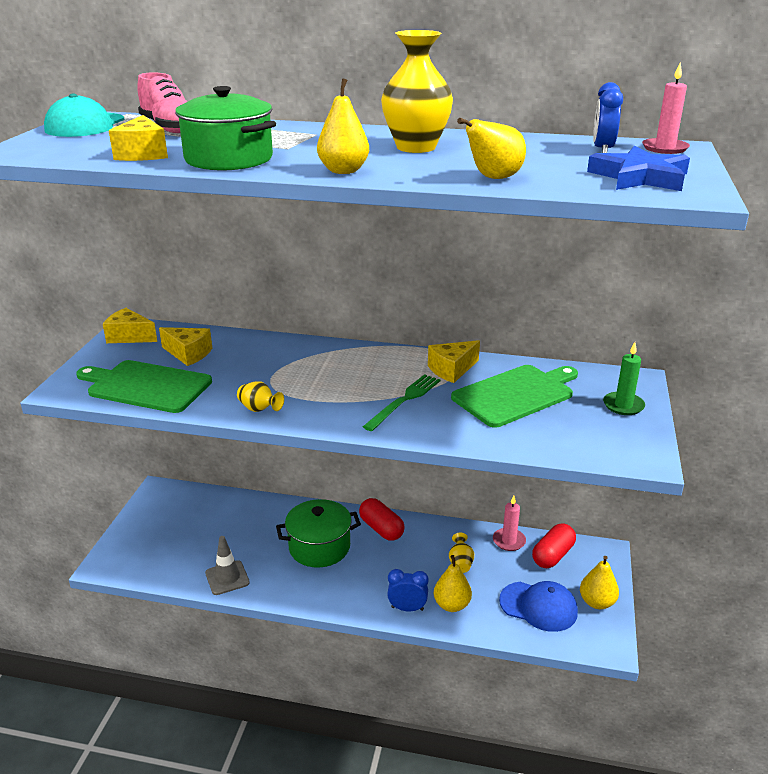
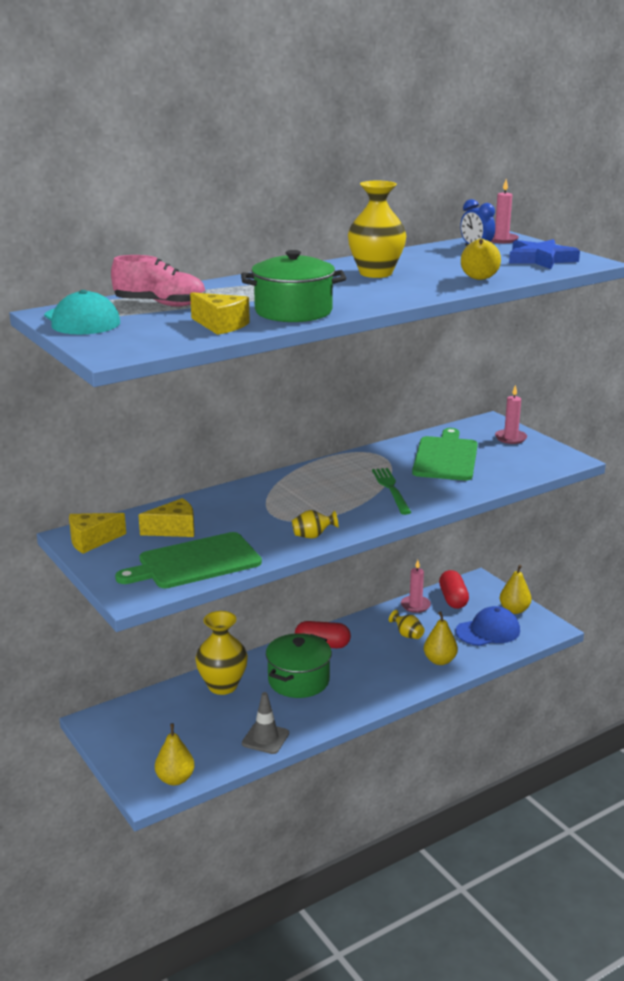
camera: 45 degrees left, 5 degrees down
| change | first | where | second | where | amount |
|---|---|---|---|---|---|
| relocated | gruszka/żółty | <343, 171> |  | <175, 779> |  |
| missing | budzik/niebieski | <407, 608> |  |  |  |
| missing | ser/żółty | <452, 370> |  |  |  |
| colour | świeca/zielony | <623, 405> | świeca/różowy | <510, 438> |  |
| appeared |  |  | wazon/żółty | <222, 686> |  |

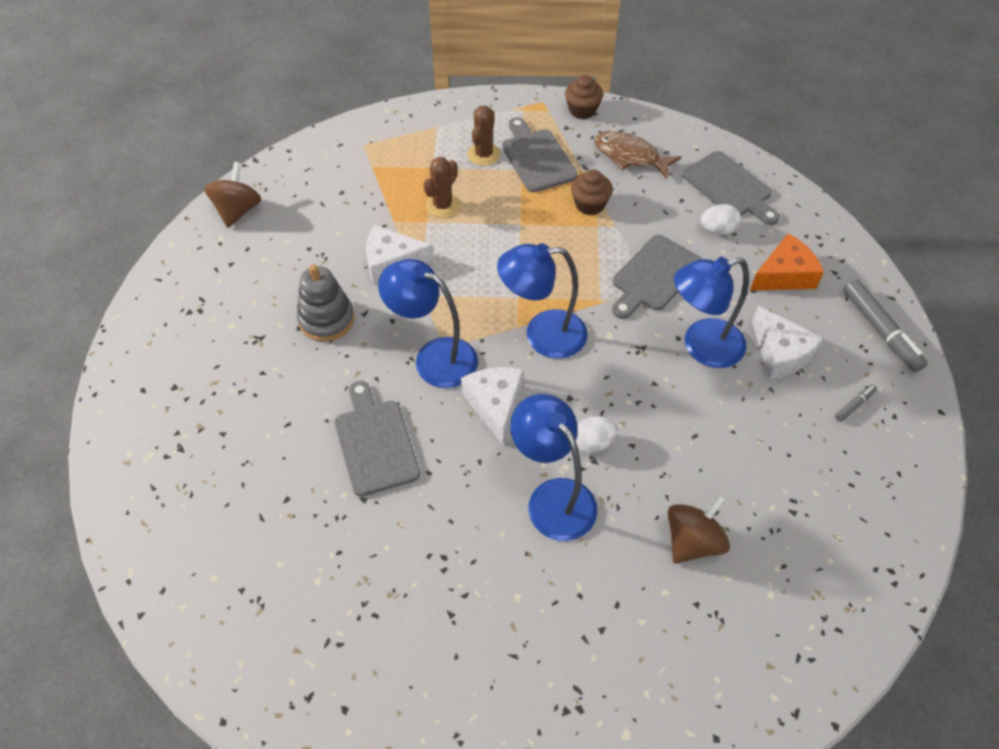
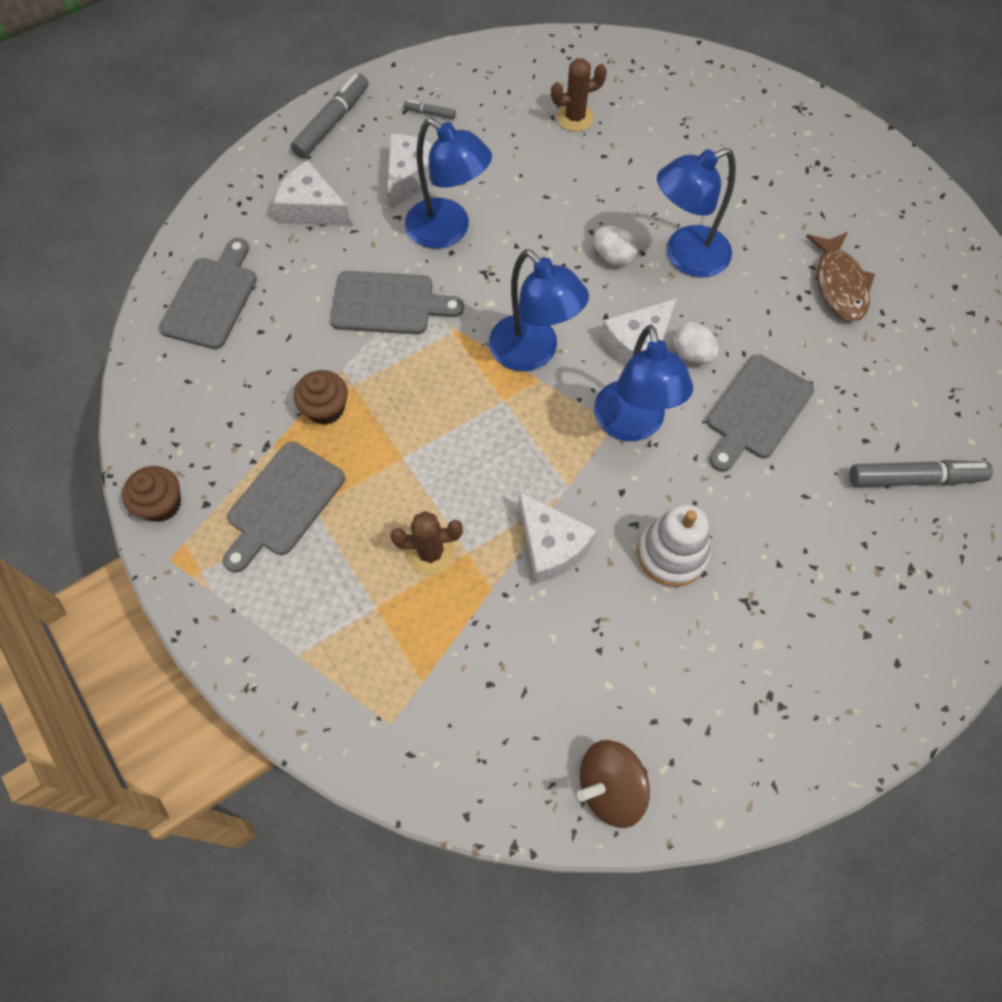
camera: 125 degrees left, 10 degrees up
| change | first | where | second | where | amount |
|---|---|---|---|---|---|
| colour | zabawka nakładanka/szary | <326, 319> | zabawka nakładanka/biały | <672, 554> |  |
| relocated | kaktus/brązowy | <483, 154> |  | <575, 118> |  |
| spun | lampka/niebieski | <553, 497> |  | <685, 257> | 45 degrees clockwise |
| relocated | ryba/brązowy | <630, 156> |  | <839, 285> |  |
| missing | bączek/brązowy | <692, 541> |  |  |  |
| relocated | jajko/biały | <718, 230> |  | <692, 354> |  |
| colour | ser/pomarańczowy | <784, 275> | ser/biały | <312, 208> |  |
| appeared |  |  | flamaster/szary | <915, 478> |  |

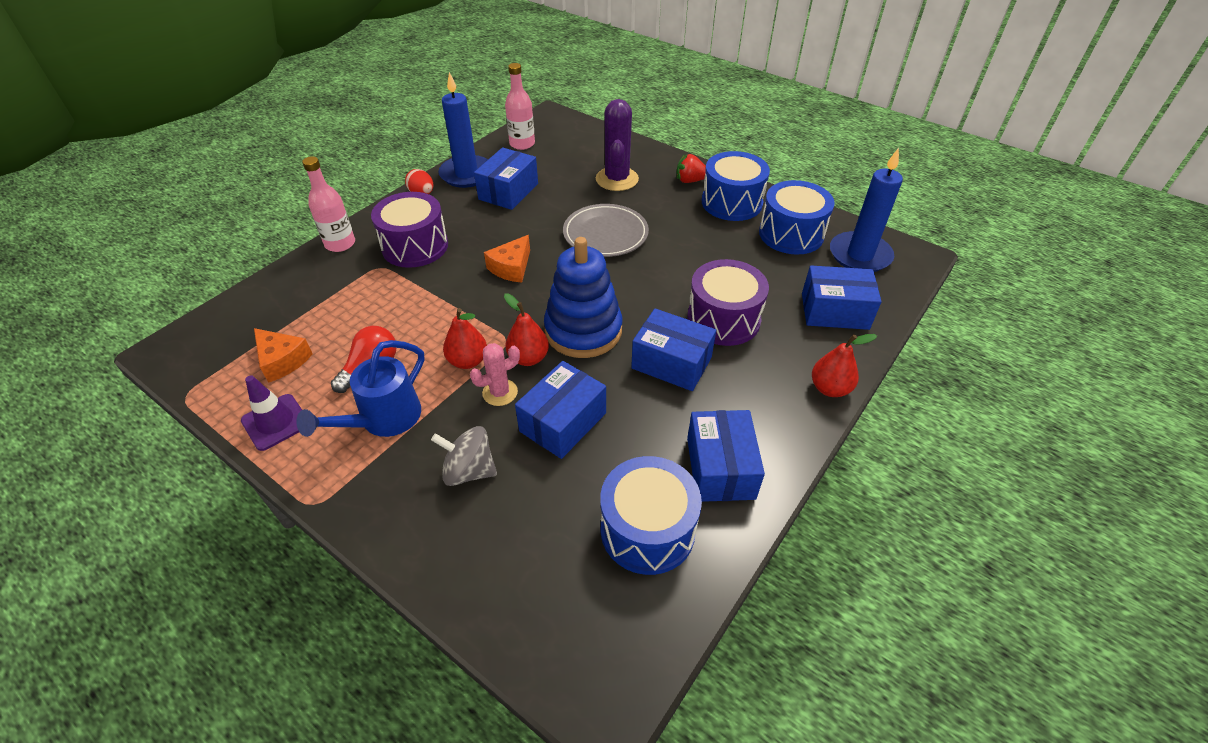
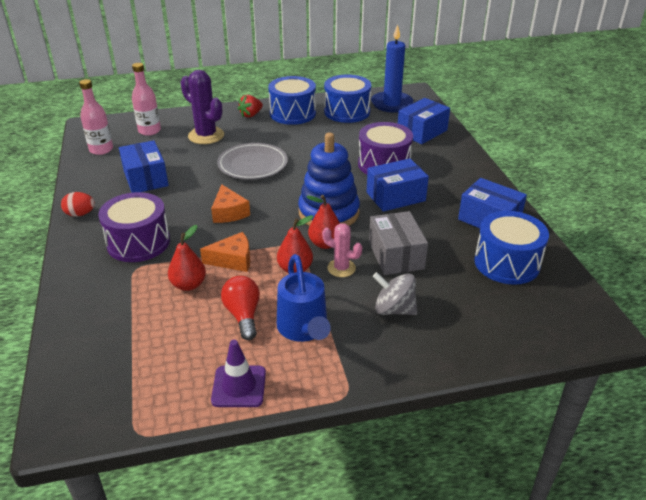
camera: 50 degrees left, 10 degrees down
| change | first | where | second | where | amount |
|---|---|---|---|---|---|
| relocated | ser/pomarańczowy | <282, 360> |  | <233, 260> |  |
| relocated | butelka/różowy | <340, 244> |  | <149, 131> |  |
| spun | bączek/szary | <469, 470> |  | <394, 309> | 60 degrees clockwise |
| missing | świeca/niebieski | <466, 174> |  |  |  |
| spun | kaktus/różowy | <500, 392> |  | <341, 268> | 75 degrees counterclockwise |
| colour | pudełko/niebieski | <563, 422> | pudełko/szary | <396, 255> |  |
| relocated | gruszka/czerwony | <830, 388> |  | <189, 285> |  |

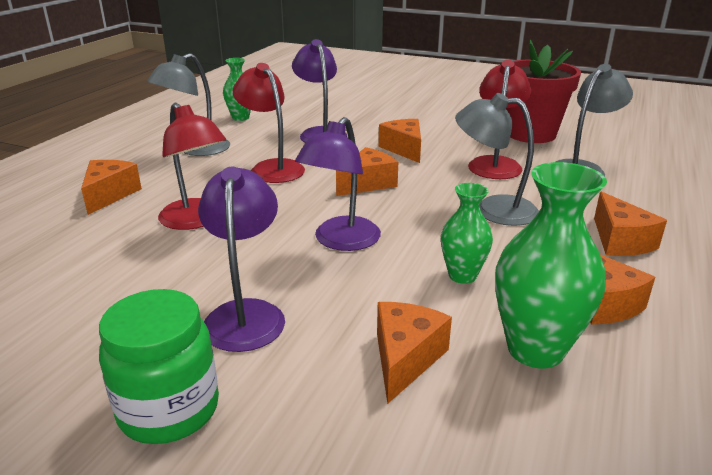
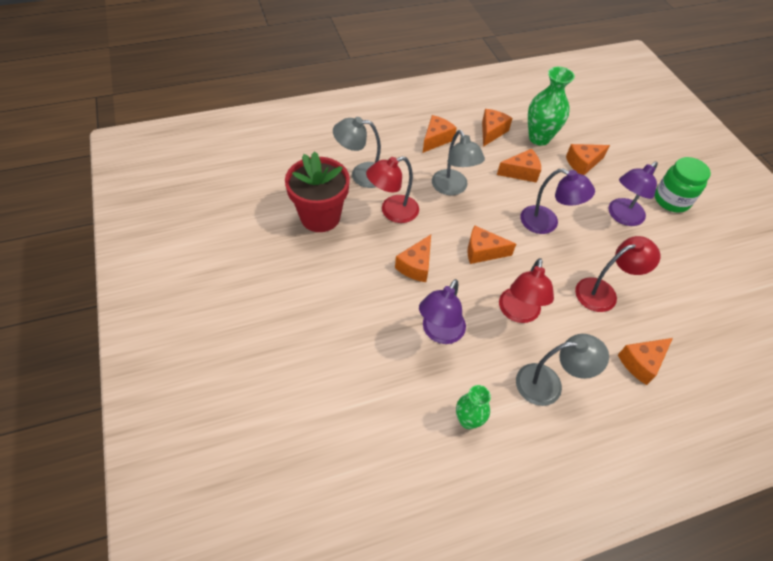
camera: 135 degrees left, 25 degrees up
| change | first | where | second | where | amount |
|---|---|---|---|---|---|
| spun | lampka/czerwony | <196, 220> |  | <603, 292> | 60 degrees clockwise |
| spun | lampka/fioletowy | <341, 241> |  | <547, 223> | 45 degrees clockwise |
| exchanged | wazon/zielony | <462, 275> | ser/pomarańczowy | <521, 172> |  |

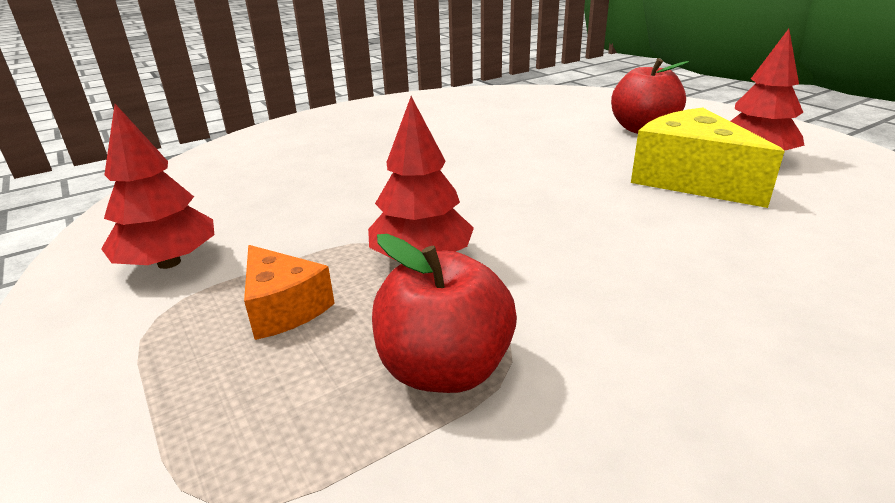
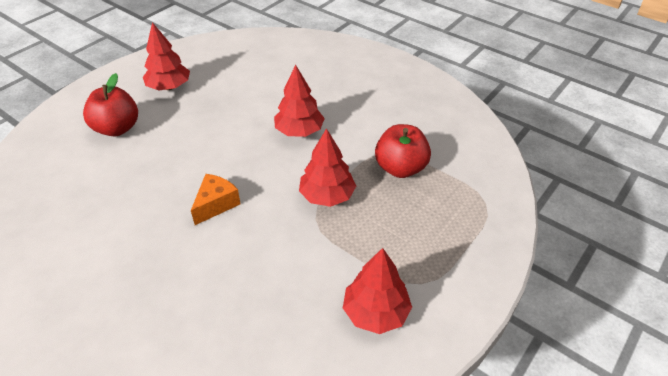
camera: 110 degrees left, 15 degrees up
| change | first | where | second | where | amount |
|---|---|---|---|---|---|
| relocated | ser/pomarańczowy | <284, 308> |  | <216, 204> |  |
| missing | ser/żółty | <690, 179> |  |  |  |
| appeared |  |  | drzewko/czerwony | <299, 131> |  |

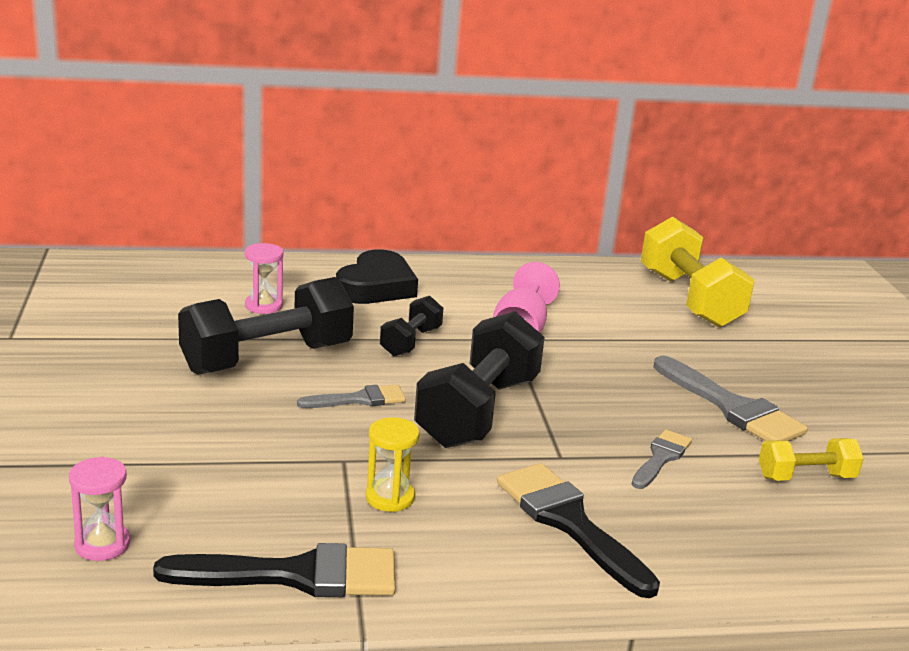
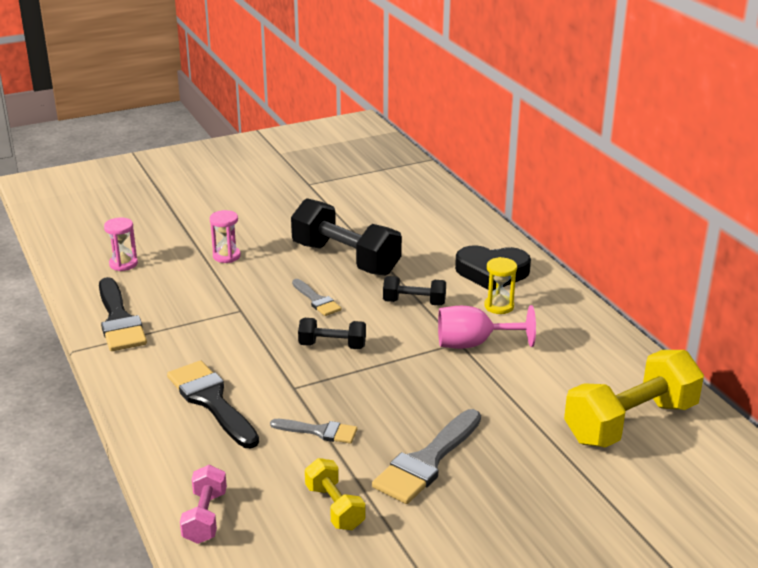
camera: 75 degrees right, 5 degrees up
| change | first | where | second | where | amount |
|---|---|---|---|---|---|
| relocated | klepsydra/różowy | <263, 306> |  | <226, 256> |  |
| relocated | klepsydra/żółty | <390, 498> |  | <499, 306> |  |
| size | hantel/czarny | <478, 412> |  | <332, 346> | x0.52 |
| spun | pędzel/czarny | <570, 523> |  | <212, 401> | 75 degrees counterclockwise |
| appeared |  |  | hantel/różowy | <205, 517> |  |

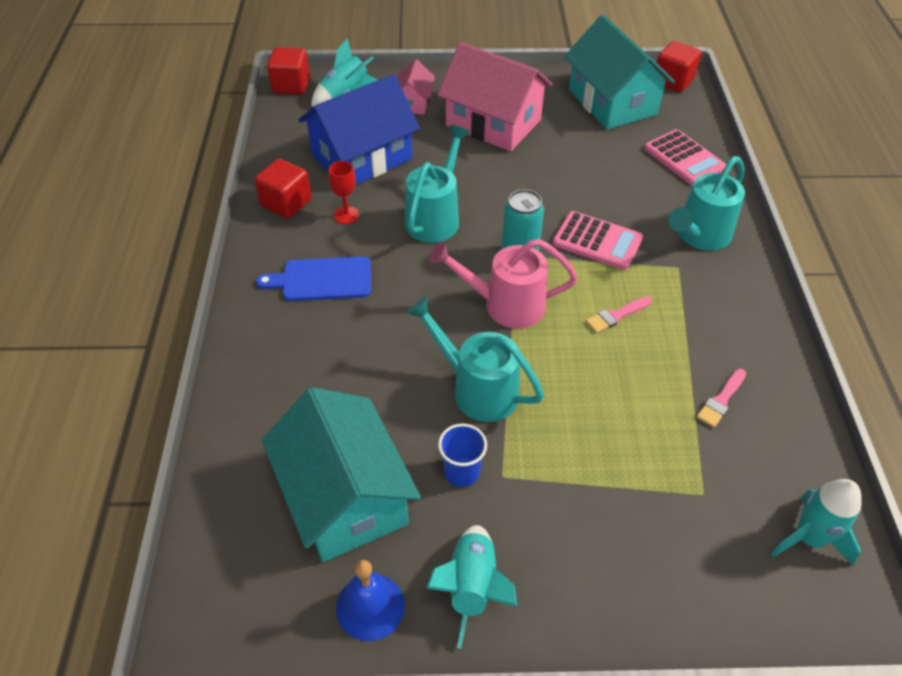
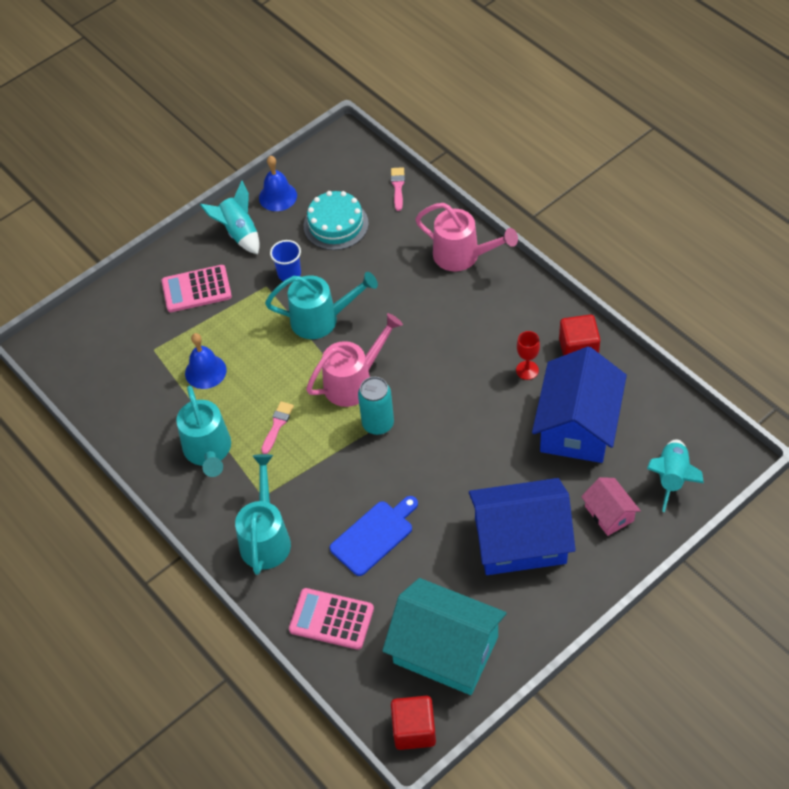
camera: 145 degrees right, 5 degrees up
| change | first | where | second | where | amount |
|---|---|---|---|---|---|
| relocated | deska do krojenia/niebieski | <322, 279> |  | <374, 536> |  |
| exchanged | domek/turkusowy | <345, 496> | tort/turkusowy | <336, 224> |  |
| missing | sześcian/czerwony | <291, 85> |  |  |  |
| relocated | konewka/turkusowy | <436, 217> |  | <208, 452> |  |
| colour | domek/różowy | <493, 123> | domek/niebieski | <520, 541> |  |
| relocated | kalkulator/różowy | <597, 241> |  | <196, 289> |  |
| relocated | pędzel/różowy | <721, 400> |  | <398, 187> |  |
| missing | rakieta/turkusowy | <809, 538> |  |  |  |
| appeared |  |  | dzwonek/niebieski | <205, 371> |  |
| appeared |  |  | konewka/różowy | <463, 256> |  |

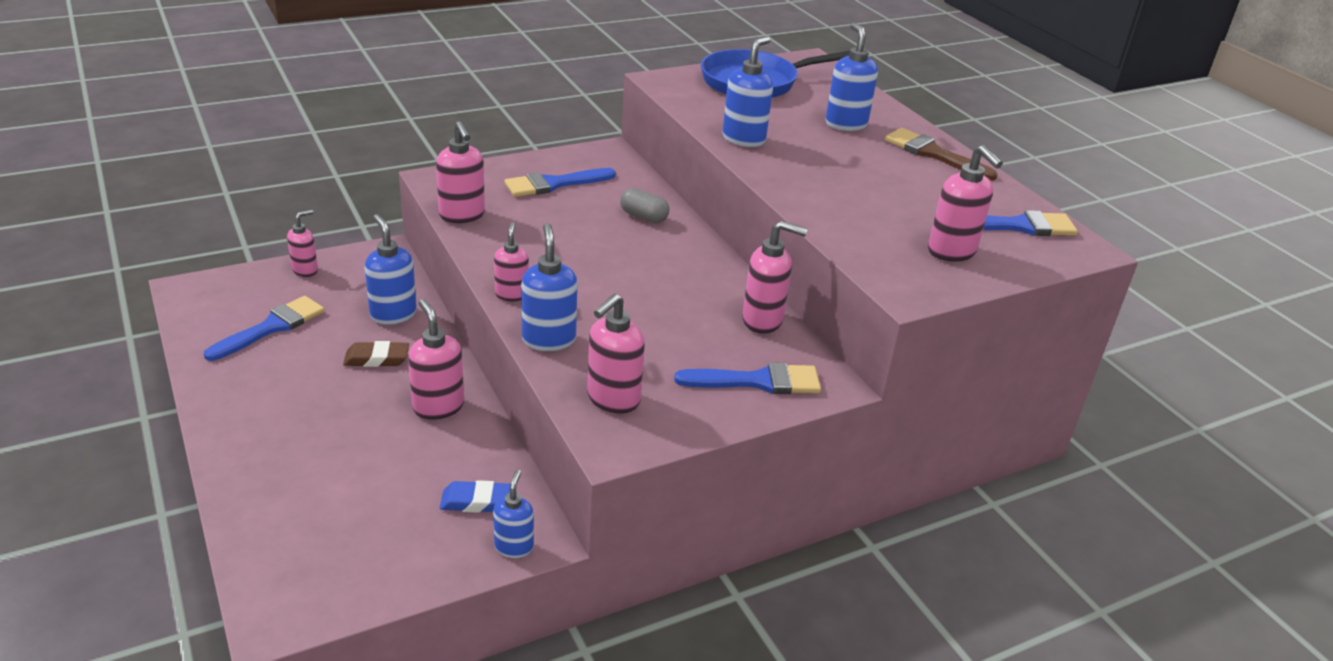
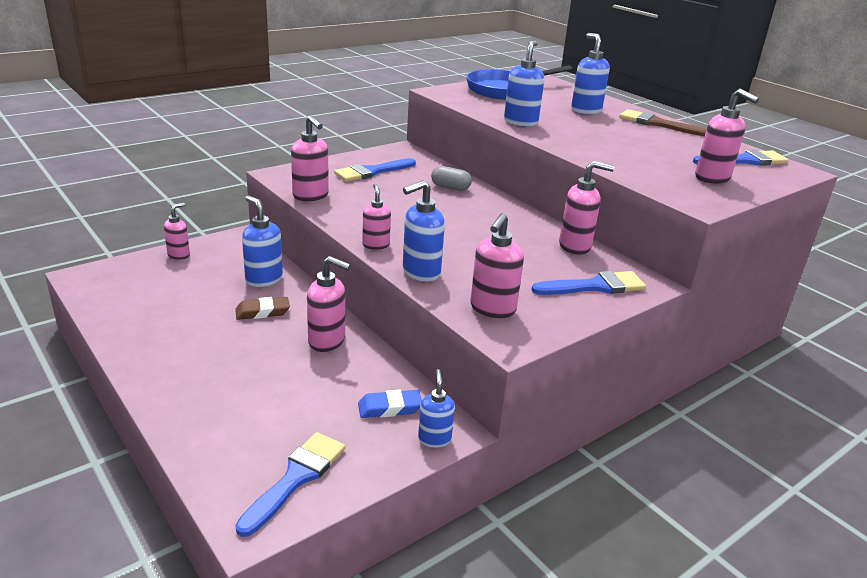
camera: 10 degrees left, 5 degrees down
| change | first | where | second | where | amount |
|---|---|---|---|---|---|
| relocated | pędzel/niebieski | <272, 327> |  | <296, 478> |  |
| spun | dozownik mydła/różowy | <438, 406> |  | <327, 341> | 150 degrees clockwise |
| spun | dozownik mydła/niebieski | <549, 339> |  | <420, 272> | 105 degrees counterclockwise |

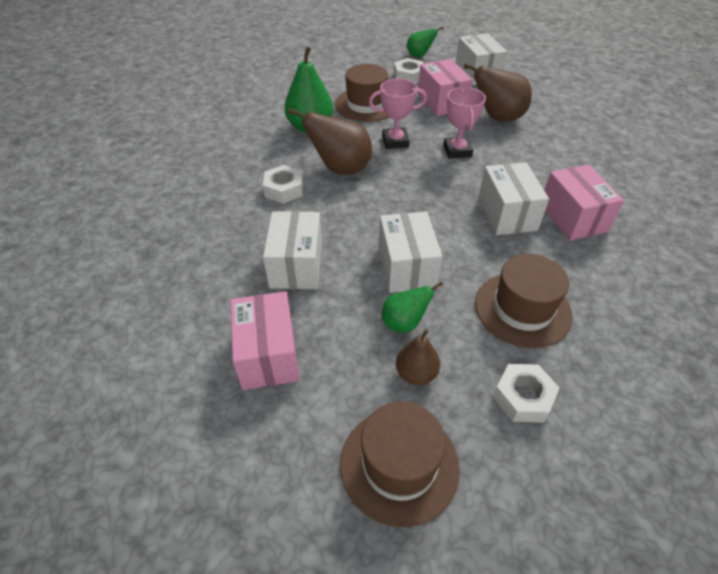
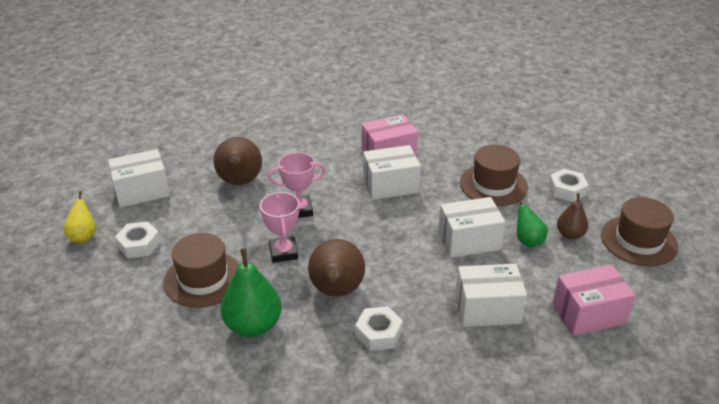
camera: 95 degrees left, 10 degrees down
| change | first | where | second | where | amount |
|---|---|---|---|---|---|
| colour | gruszka/zielony | <419, 55> | gruszka/żółty | <83, 236> |  |
| missing | pudełko/różowy | <441, 102> |  |  |  |

